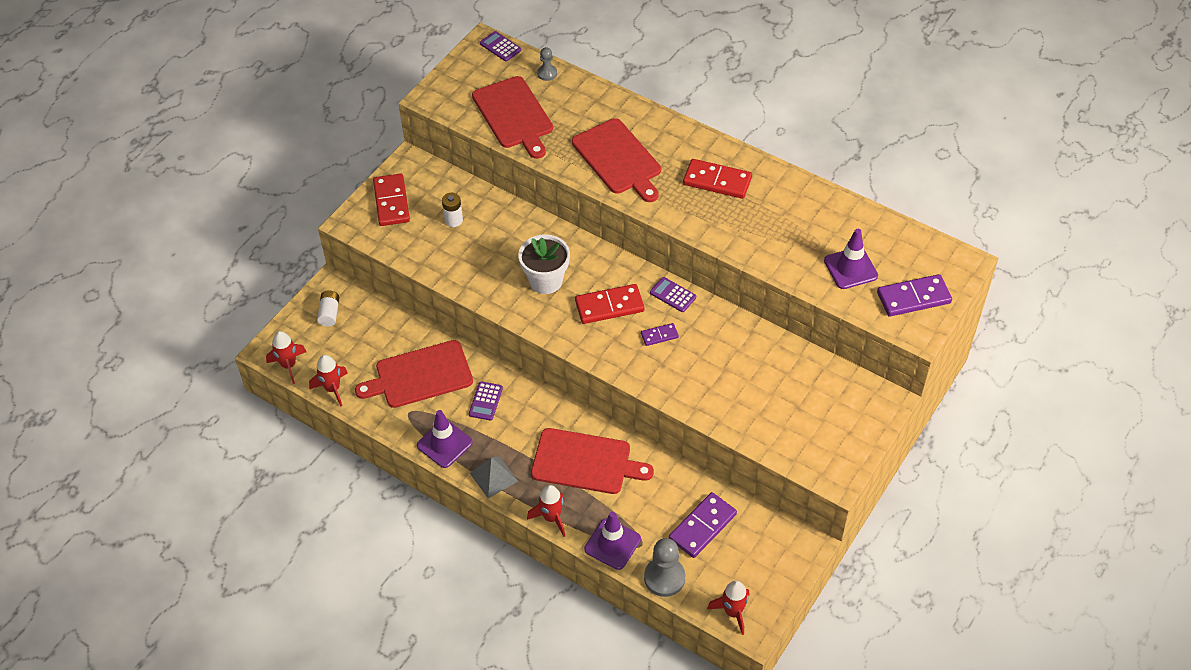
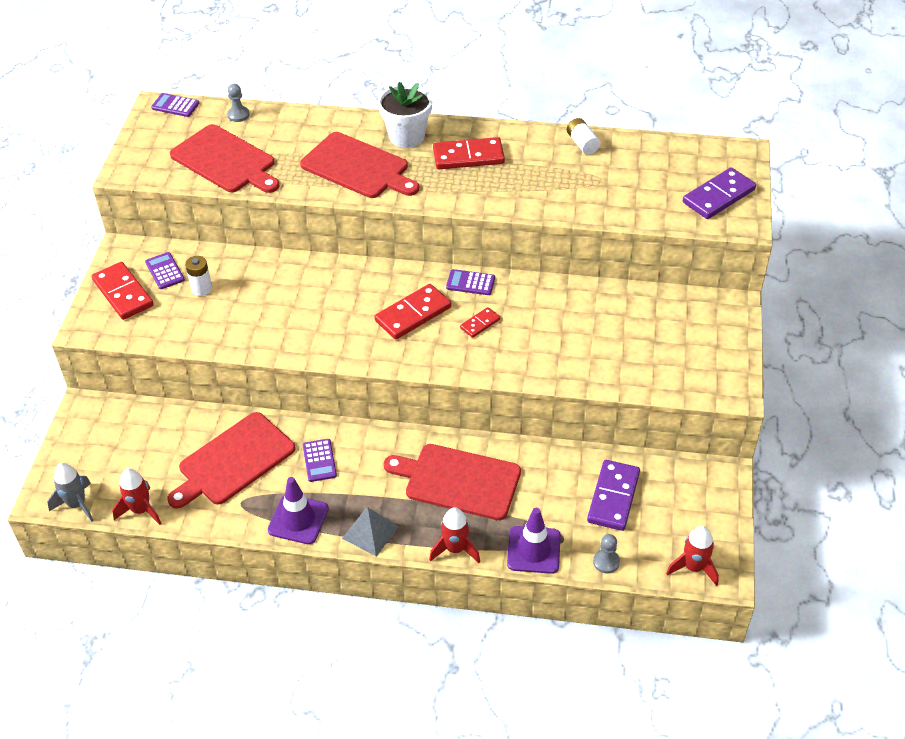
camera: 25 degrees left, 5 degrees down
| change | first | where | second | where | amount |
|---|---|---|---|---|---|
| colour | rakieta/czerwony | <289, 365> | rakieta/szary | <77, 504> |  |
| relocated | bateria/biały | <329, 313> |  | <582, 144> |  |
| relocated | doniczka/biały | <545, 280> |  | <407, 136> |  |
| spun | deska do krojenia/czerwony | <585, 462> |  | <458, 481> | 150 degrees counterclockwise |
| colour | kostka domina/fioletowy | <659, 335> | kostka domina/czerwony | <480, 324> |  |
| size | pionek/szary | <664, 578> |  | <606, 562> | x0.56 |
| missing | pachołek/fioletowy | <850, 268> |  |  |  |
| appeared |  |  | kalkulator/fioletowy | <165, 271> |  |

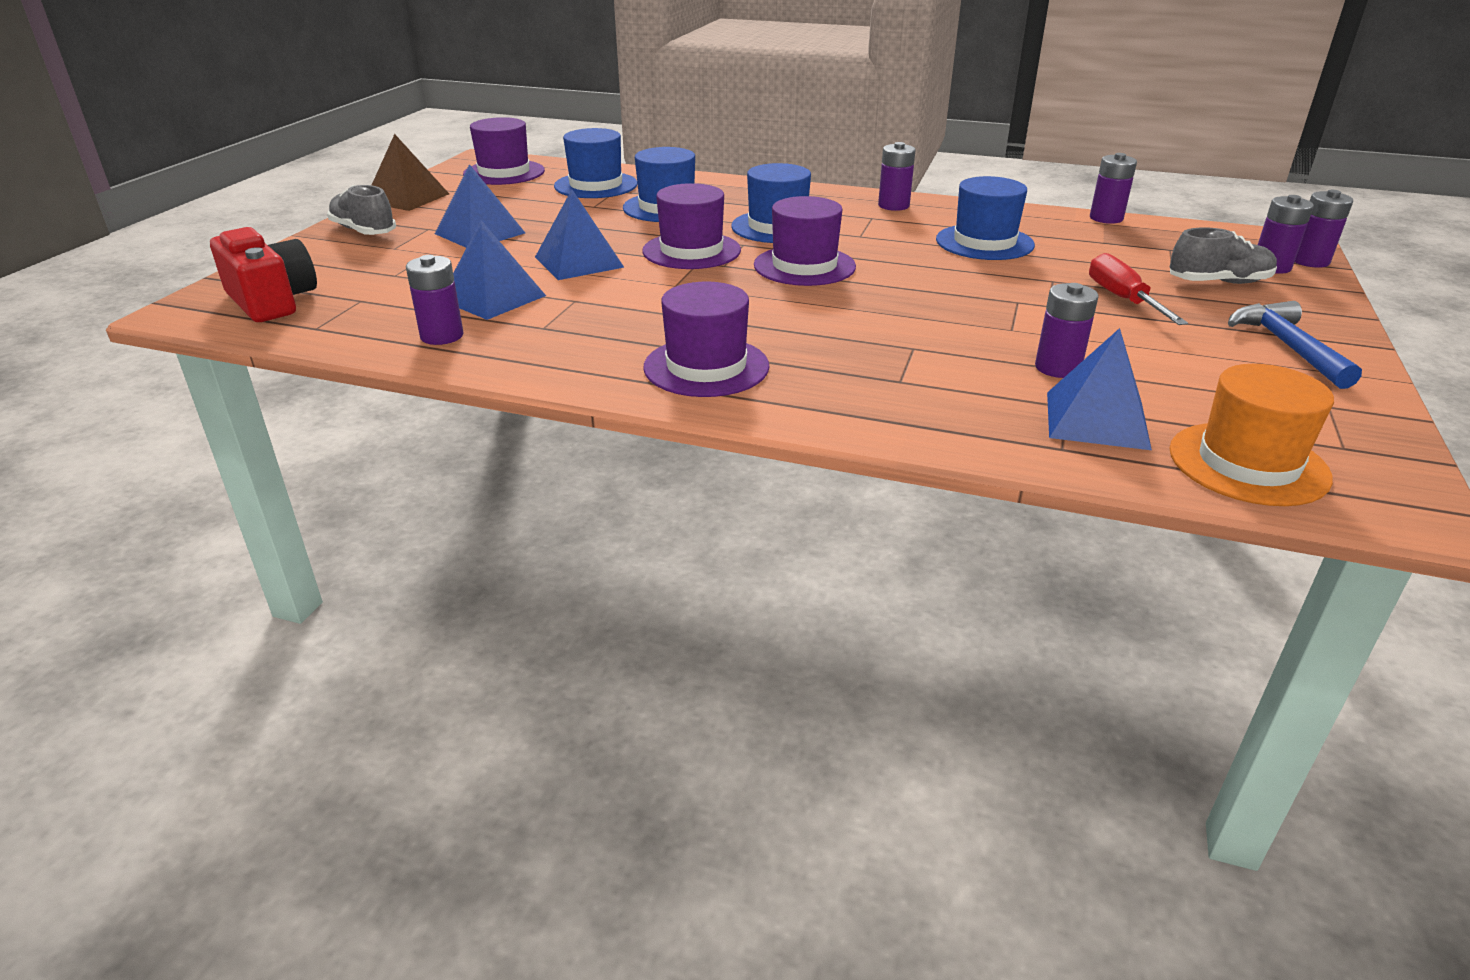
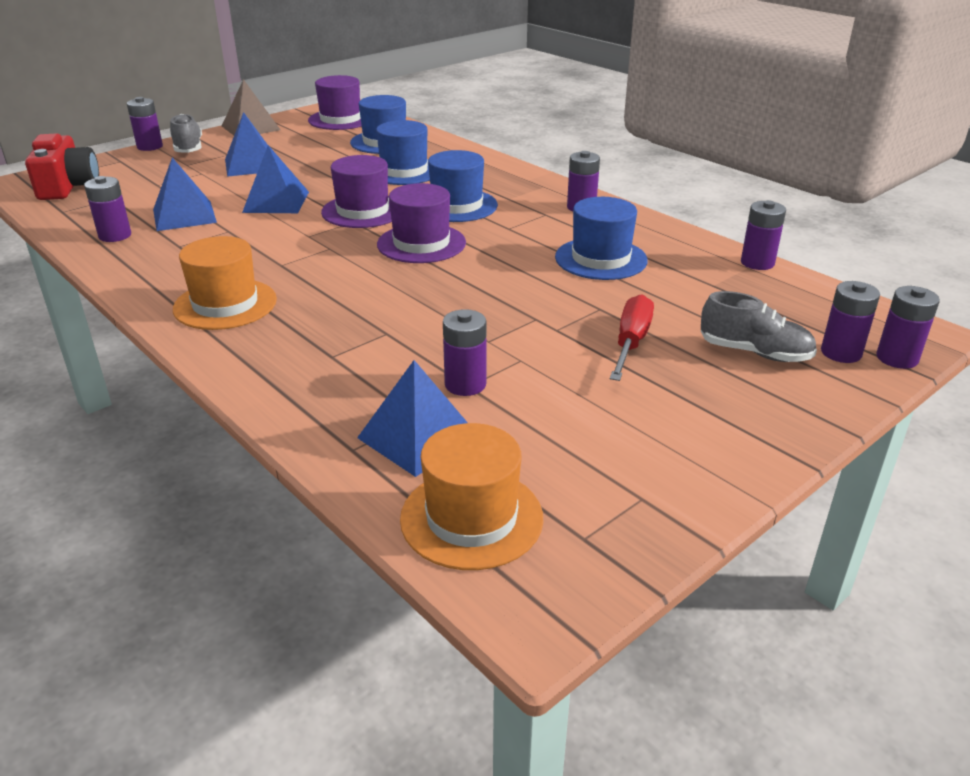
camera: 30 degrees right, 0 degrees up
| change | first | where | second | where | amount |
|---|---|---|---|---|---|
| colour | kapelusz/fioletowy | <706, 367> | kapelusz/pomarańczowy | <225, 304> |  |
| missing | młotek/niebieski | <1287, 347> |  |  |  |
| appeared |  |  | bateria/fioletowy | <150, 147> |  |

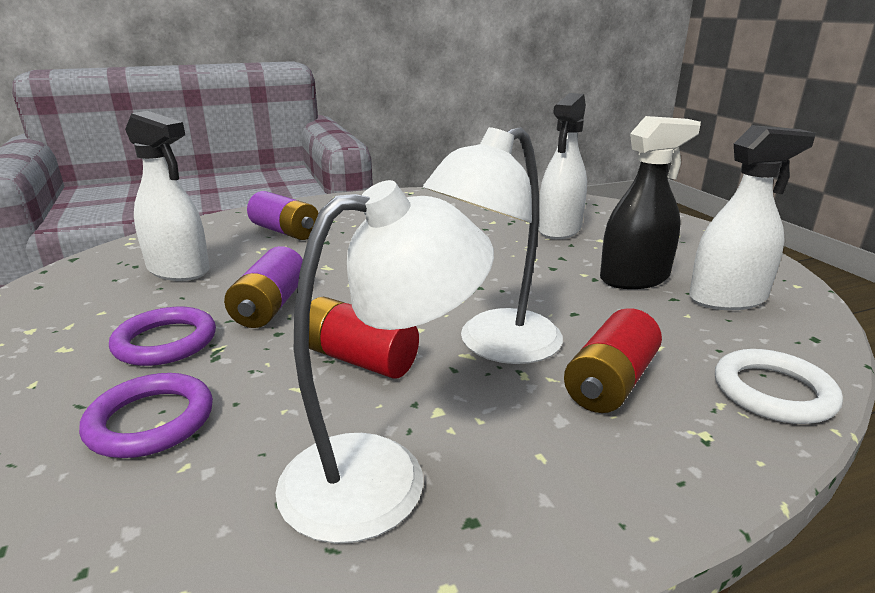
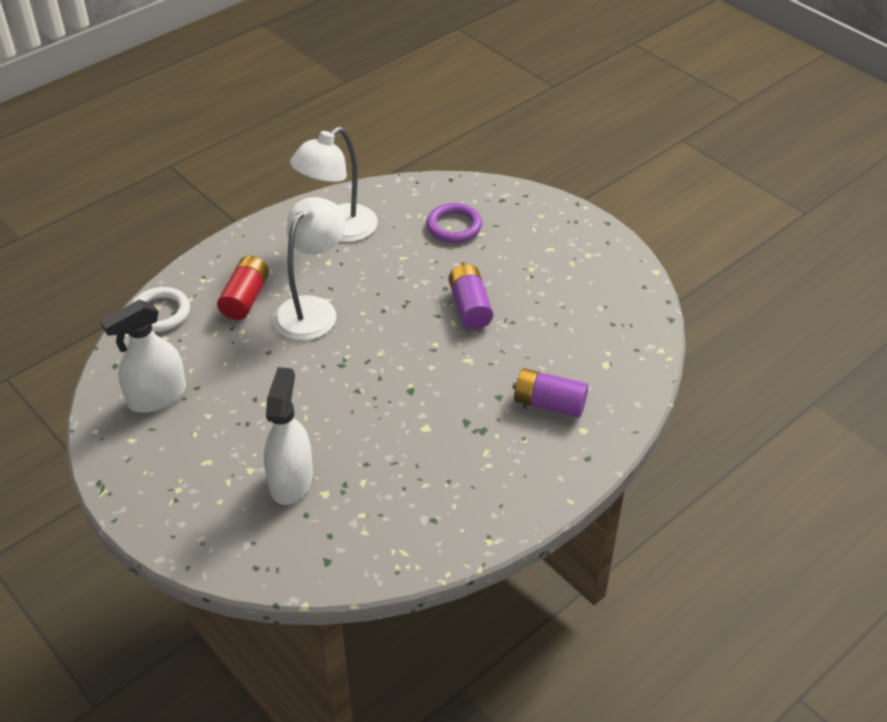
camera: 160 degrees right, 20 degrees up
| change | first | where | second | where | amount |
|---|---|---|---|---|---|
| missing | pierścień/fioletowy | <165, 342> |  |  |  |
| missing | spryskiwacz/biały | <178, 270> |  |  |  |
| missing | bateria/czerwony | <359, 359> |  |  |  |
| missing | spryskiwacz/czarny | <634, 278> |  |  |  |

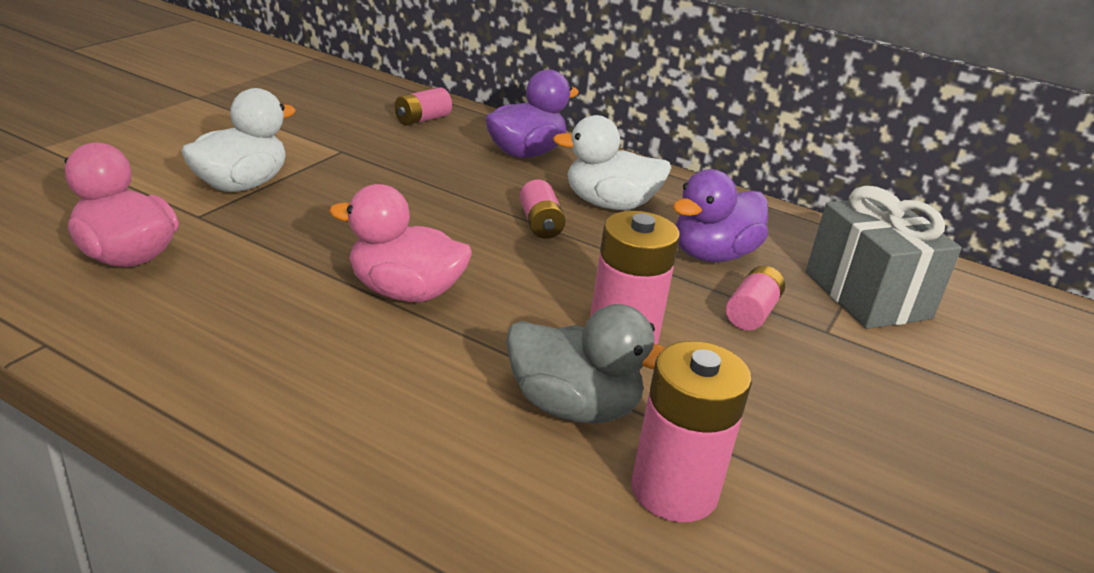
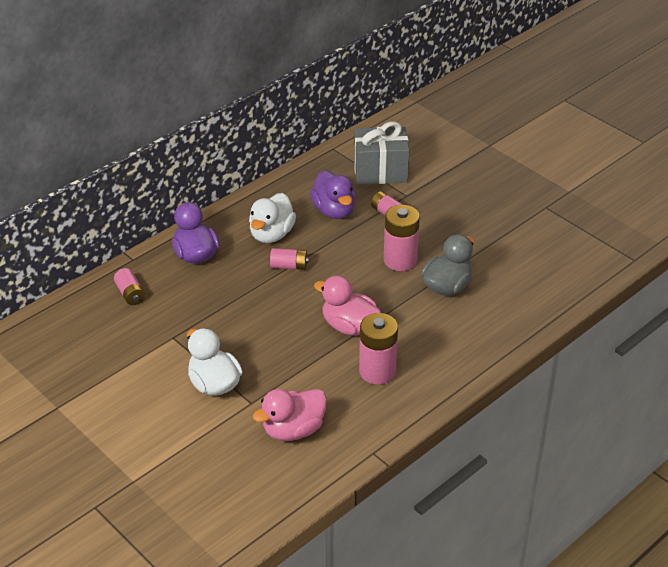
camera: 70 degrees left, 10 degrees up
| change | first | where | second | where | amount |
|---|---|---|---|---|---|
| spun | kaczka/różowy | <405, 292> |  | <349, 326> | 90 degrees clockwise |
| relocated | bateria/różowy | <674, 490> |  | <377, 371> |  |

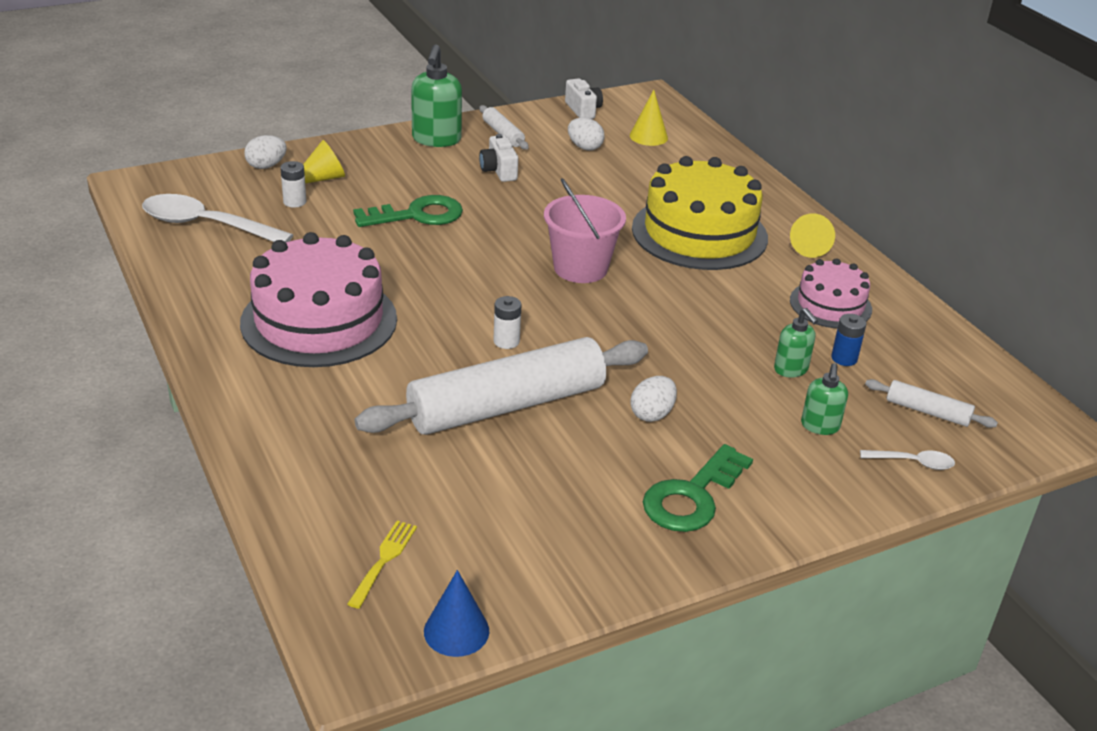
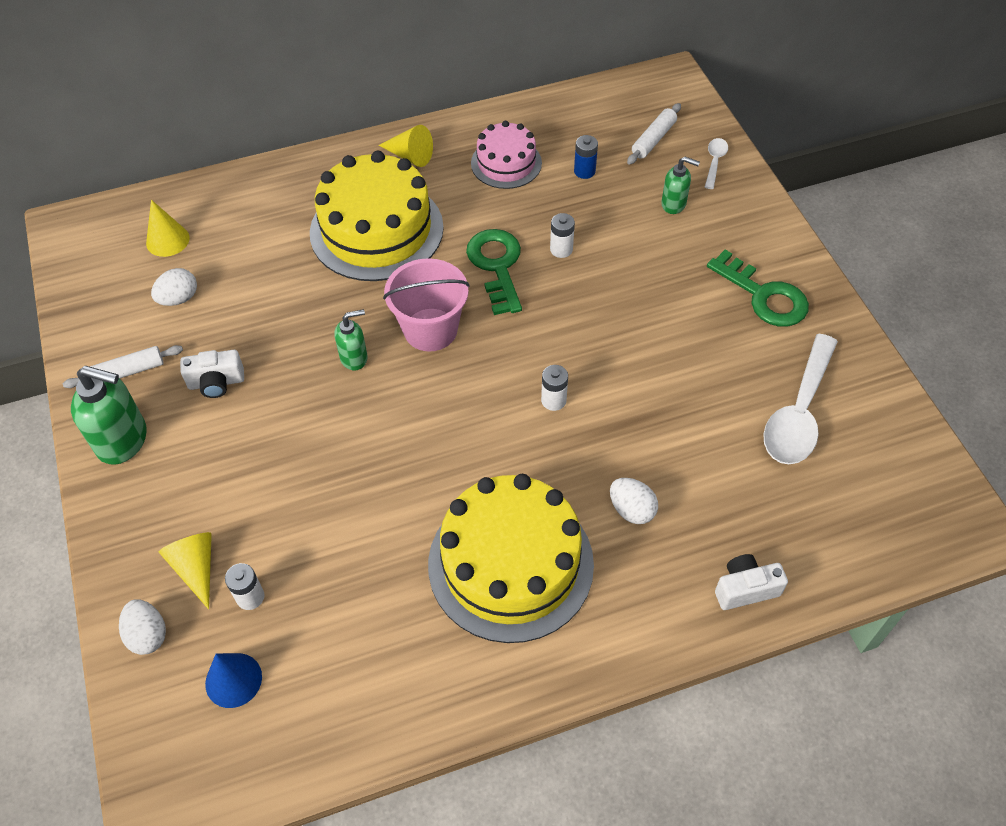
camera: 80 degrees left, 20 degrees up
| change | first | where | second | where | amount |
|---|---|---|---|---|---|
| relocated | łyżka/biały | <206, 225> |  | <798, 412> |  |
| colour | tort/różowy | <319, 320> | tort/żółty | <510, 564> |  |
| missing | widelec/żółty | <384, 560> |  |  |  |
| relocated | klucz/zielony | <417, 215> |  | <496, 266> |  |
| missing | wałek do ciasta/biały | <506, 405> |  |  |  |
| relocated | stożek/niebieski | <456, 631> |  | <233, 680> |  |
| relocated | aparat fotograficzny/biały | <583, 110> |  | <745, 589> |  |
| relocated | jajko/biały | <652, 414> |  | <631, 510> |  |
| relocated | dozownik mydła/zielony | <791, 369> |  | <354, 358> |  |
| appeared |  |  | bateria/biały | <561, 249> |  |

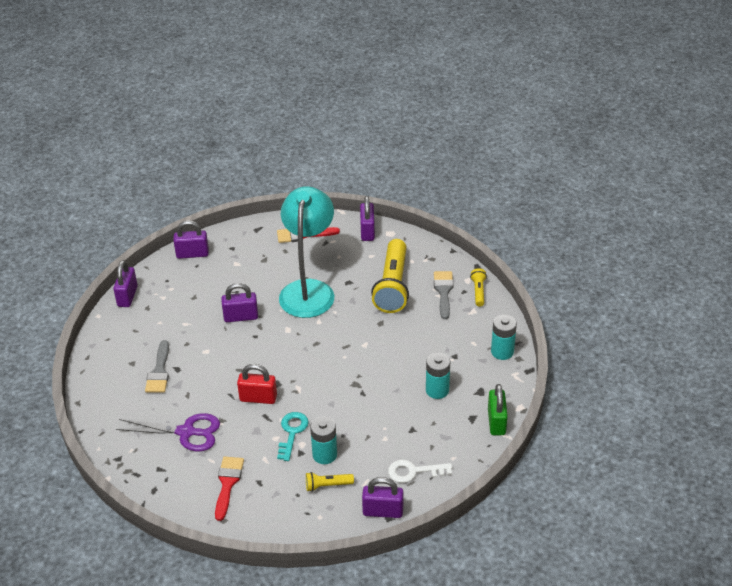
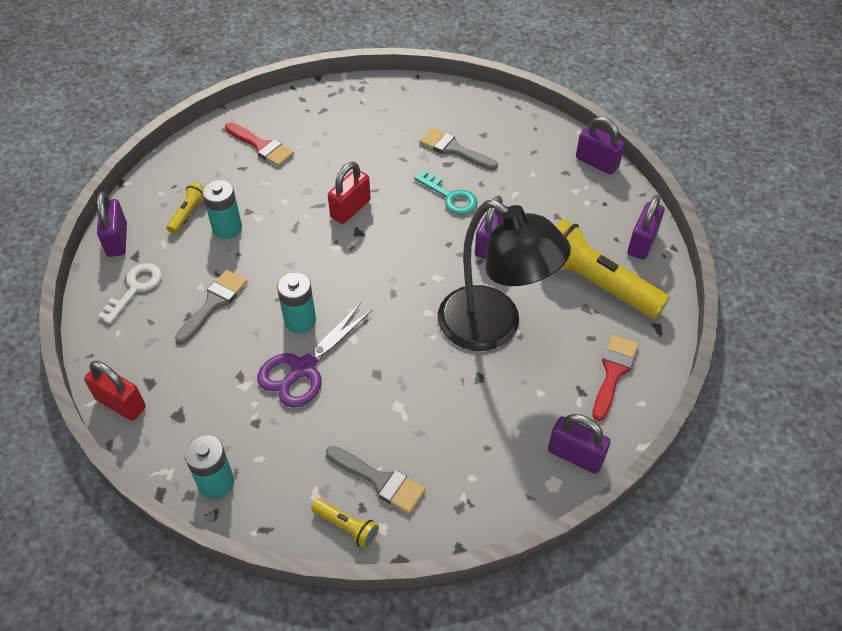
camera: 120 degrees right, 10 degrees up
| change | first | where | second | where | amount |
|---|---|---|---|---|---|
| relocated | nożyczki/fioletowy | <186, 432> |  | <303, 368> |  |
| relocated | klucz/turkusowy | <292, 432> |  | <450, 197> |  |
| colour | lampka/turkusowy | <308, 290> | lampka/czarny | <493, 328> |  |
| spun | kłódka/fioletowy | <383, 511> |  | <117, 240> | 45 degrees counterclockwise |
| relocated | latarka/żółty | <392, 286> |  | <595, 283> |  |
| relocated | bateria/turkusowy | <437, 390> |  | <300, 320> |  |
| colour | kłódka/zielony | <496, 422> | kłódka/czerwony | <121, 403> |  |
| appeared |  |  | pędzel/szary | <214, 303> |  |

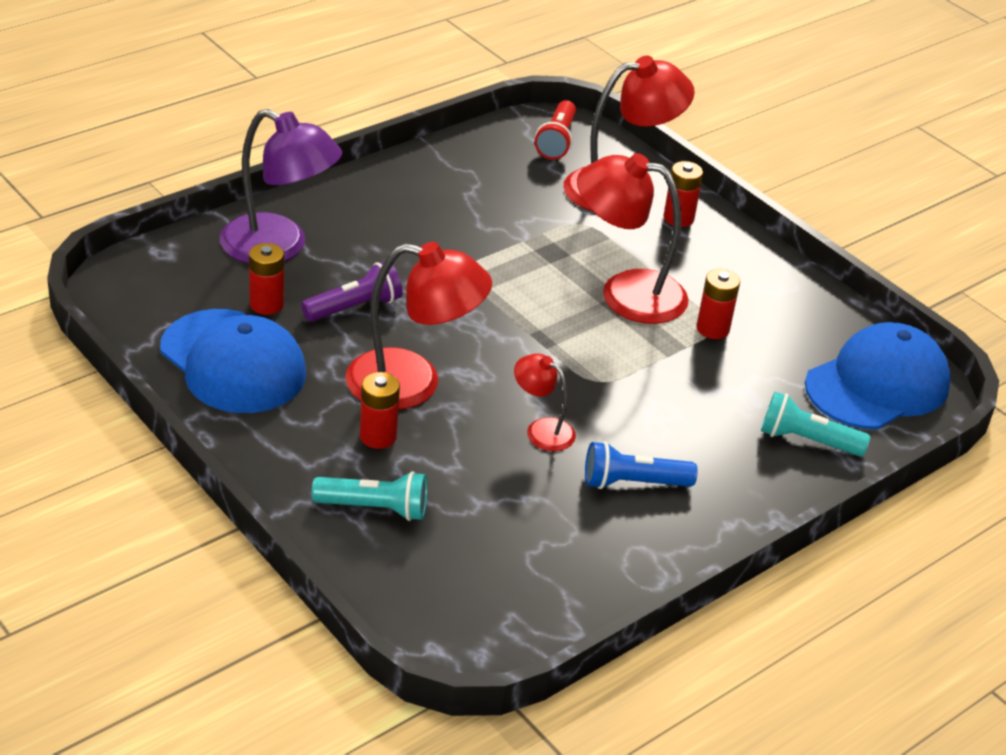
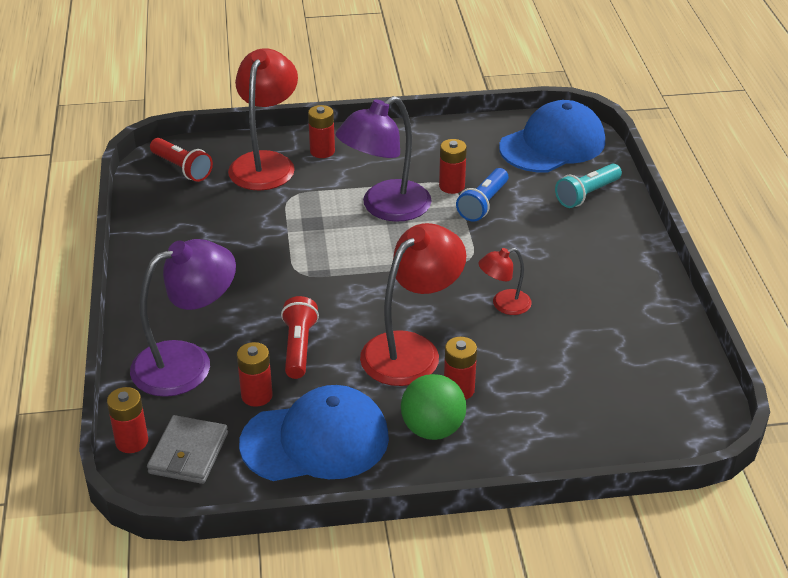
camera: 55 degrees left, 0 degrees up
| change | first | where | second | where | amount |
|---|---|---|---|---|---|
| colour | latarka/fioletowy | <355, 307> | latarka/czerwony | <299, 347> |  |
| missing | latarka/turkusowy | <375, 508> |  |  |  |
| colour | lampka/czerwony | <626, 293> | lampka/fioletowy | <385, 208> |  |
| relocated | latarka/niebieski | <632, 483> |  | <483, 204> |  |
| spun | czapka/niebieski | <877, 384> |  | <552, 144> | 60 degrees clockwise |
| appeared |  |  | bateria/czerwony | <132, 441> |  |
| appeared |  |  | portfel/szary | <188, 453> |  |
| appeared |  |  | piłka/zielony | <432, 429> |  |

